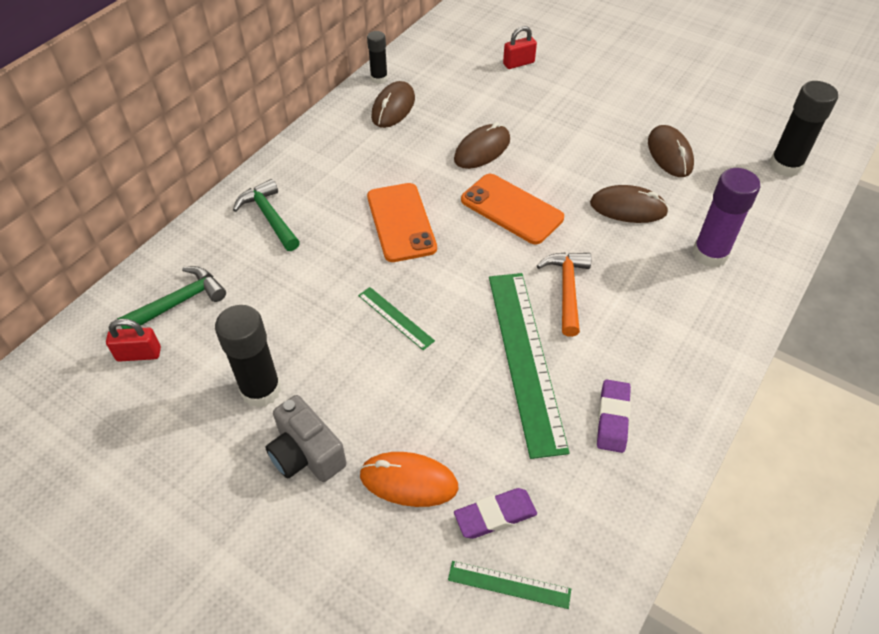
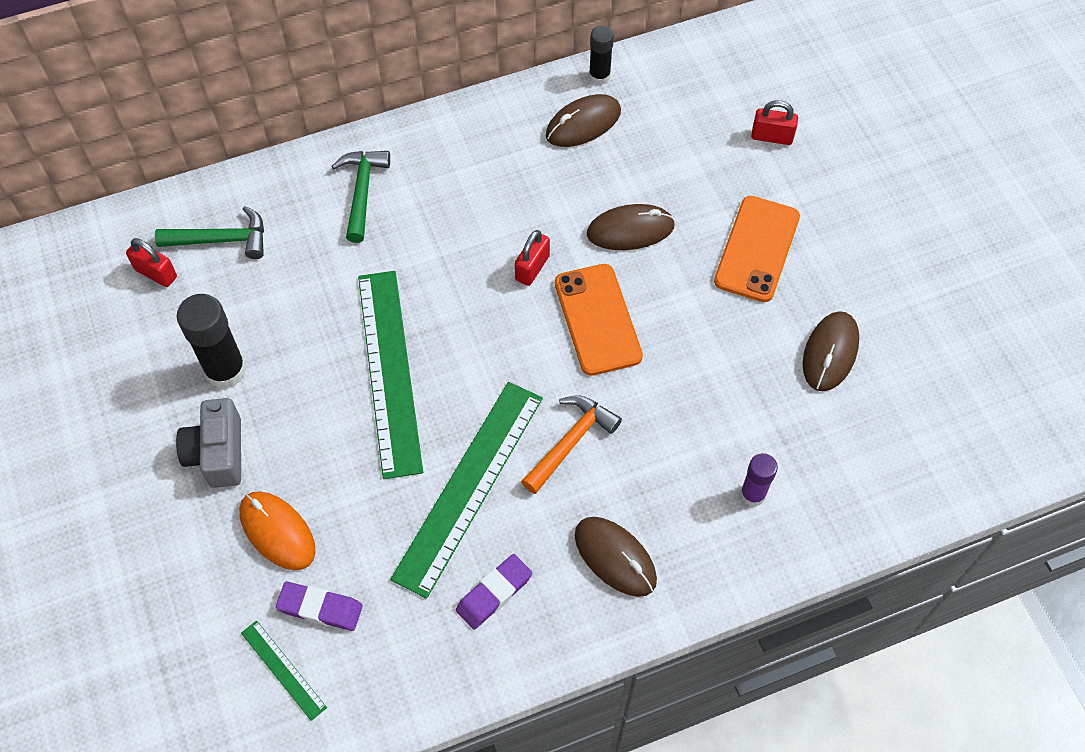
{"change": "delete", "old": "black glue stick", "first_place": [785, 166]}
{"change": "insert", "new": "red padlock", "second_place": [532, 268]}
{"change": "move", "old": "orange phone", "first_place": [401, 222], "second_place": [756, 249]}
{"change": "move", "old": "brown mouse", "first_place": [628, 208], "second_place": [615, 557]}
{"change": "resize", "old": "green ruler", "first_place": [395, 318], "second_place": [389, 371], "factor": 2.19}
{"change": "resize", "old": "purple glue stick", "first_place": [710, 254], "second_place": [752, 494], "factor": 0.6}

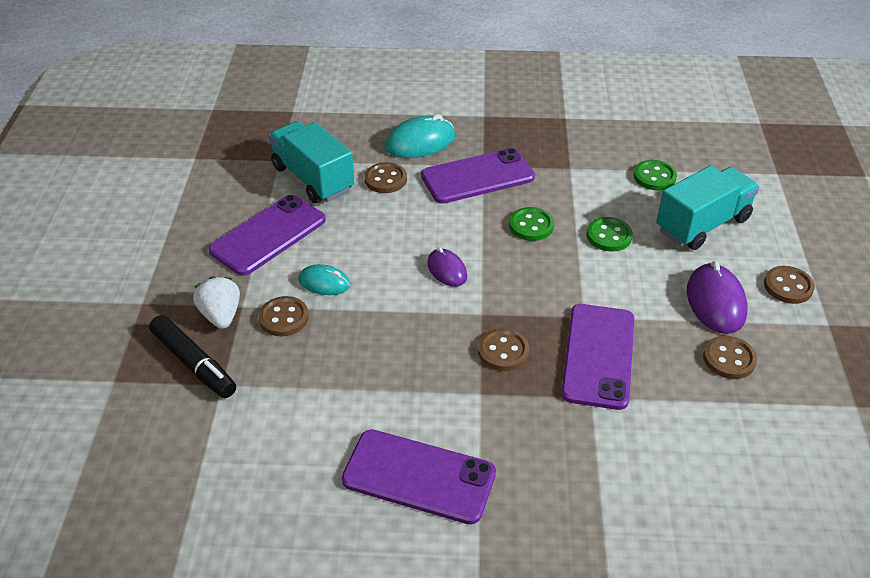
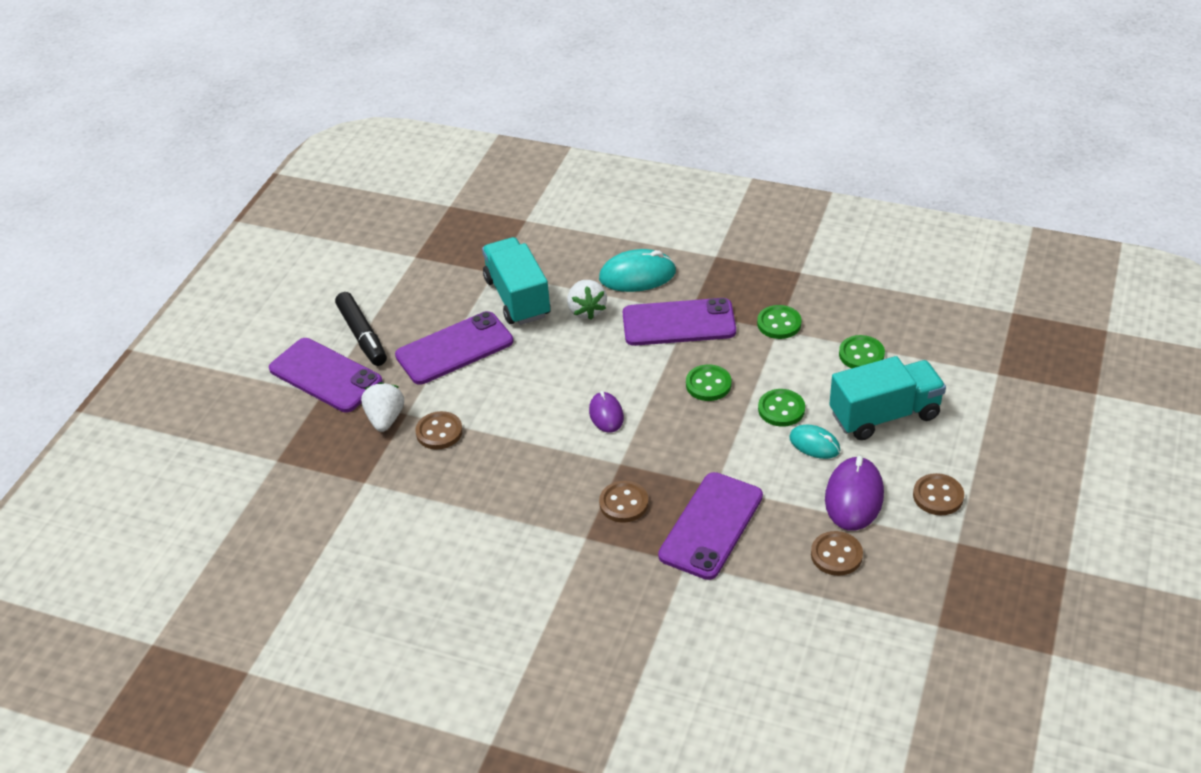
{"change": "insert", "new": "green button", "second_place": [779, 324]}
{"change": "move", "old": "black marker", "first_place": [194, 363], "second_place": [362, 335]}
{"change": "move", "old": "turquoise mouse", "first_place": [324, 283], "second_place": [814, 444]}
{"change": "move", "old": "purple phone", "first_place": [419, 476], "second_place": [325, 375]}
{"change": "replace", "old": "brown button", "new": "white strawberry", "first_place": [385, 179], "second_place": [587, 310]}

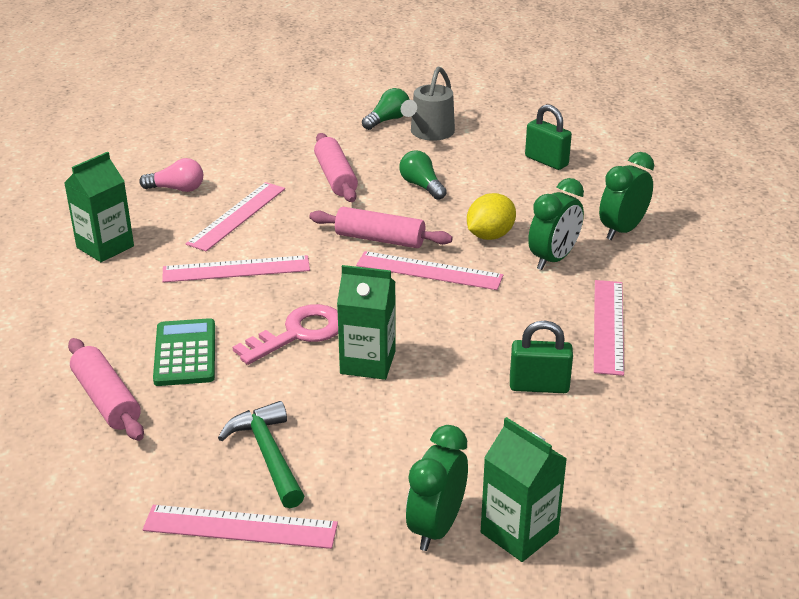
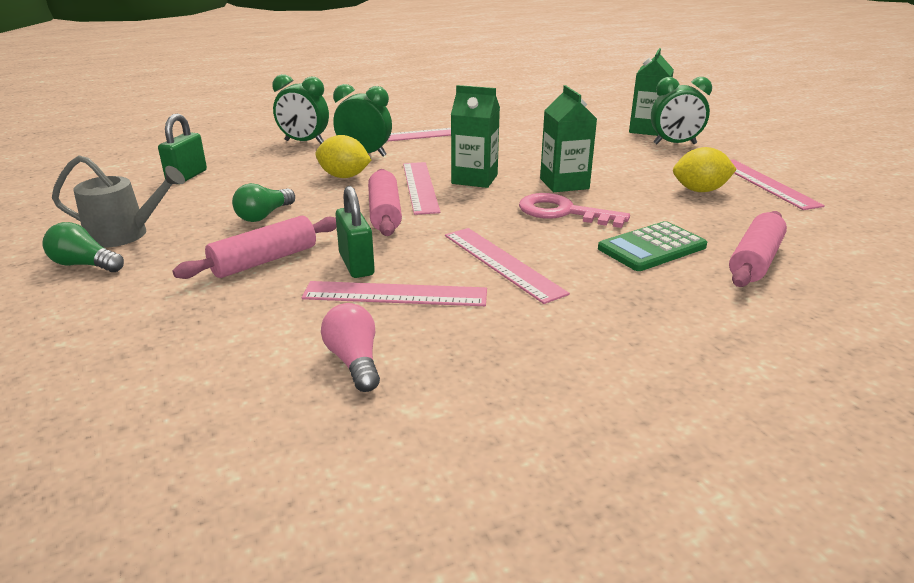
{"change": "move", "old": "green carton", "first_place": [105, 247], "second_place": [474, 179]}
{"change": "move", "old": "green padlock", "first_place": [539, 386], "second_place": [356, 264]}
{"change": "replace", "old": "green hammer", "new": "yellow lemon", "first_place": [268, 455], "second_place": [700, 190]}

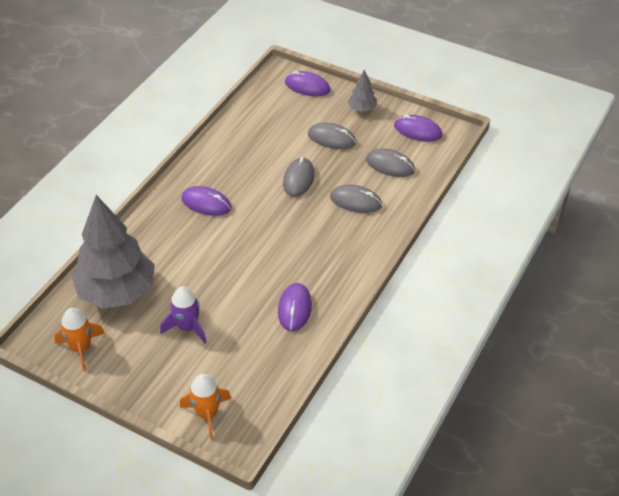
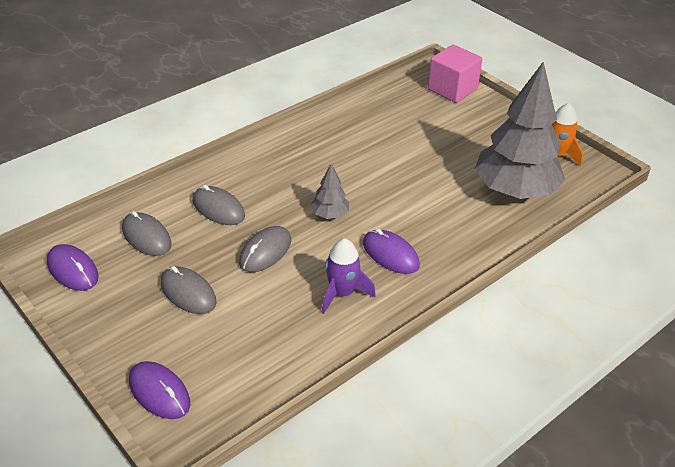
{"change": "delete", "old": "purple mouse", "first_place": [294, 308]}
{"change": "move", "old": "purple rocket", "first_place": [187, 327], "second_place": [342, 293]}
{"change": "move", "old": "grey tree", "first_place": [362, 109], "second_place": [330, 214]}
{"change": "replace", "old": "orange rocket", "new": "pink cube", "first_place": [207, 414], "second_place": [452, 89]}

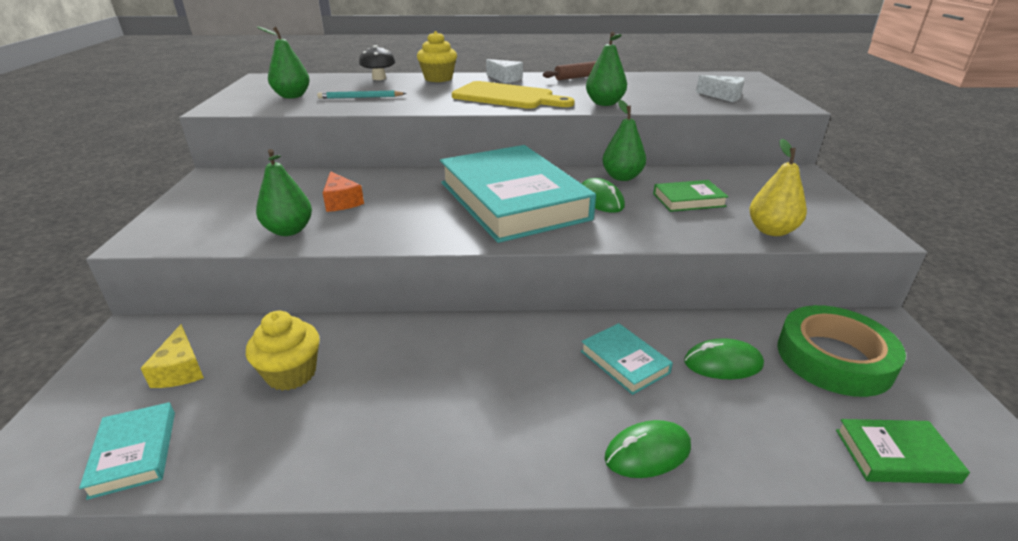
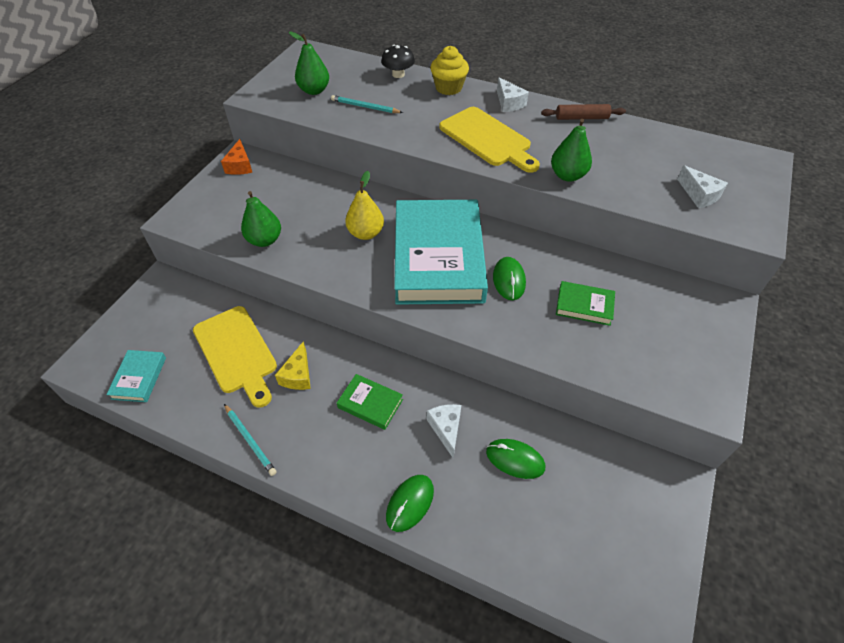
{"change": "delete", "old": "green pear", "first_place": [622, 177]}
{"change": "delete", "old": "green tape", "first_place": [834, 358]}
{"change": "insert", "new": "turquoise pencil", "second_place": [250, 440]}
{"change": "move", "old": "yellow cheese", "first_place": [181, 370], "second_place": [298, 375]}
{"change": "move", "old": "orange cheese", "first_place": [341, 201], "second_place": [240, 166]}
{"change": "move", "old": "yellow pear", "first_place": [771, 231], "second_place": [366, 233]}
{"change": "move", "old": "green book", "first_place": [895, 455], "second_place": [370, 403]}
{"change": "replace", "old": "yellow cupcake", "new": "yellow cutting board", "first_place": [291, 374], "second_place": [236, 352]}
{"change": "replace", "old": "turquoise book", "new": "white cheese", "first_place": [624, 362], "second_place": [446, 429]}
{"change": "rotate", "old": "green mouse", "first_place": [647, 452], "second_place": [410, 503], "degrees": -60}

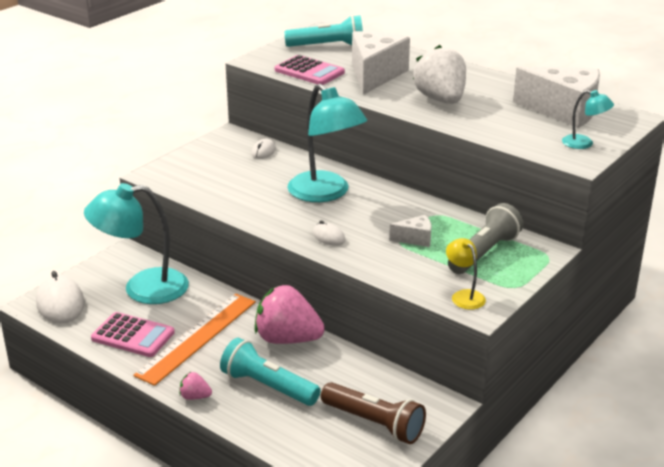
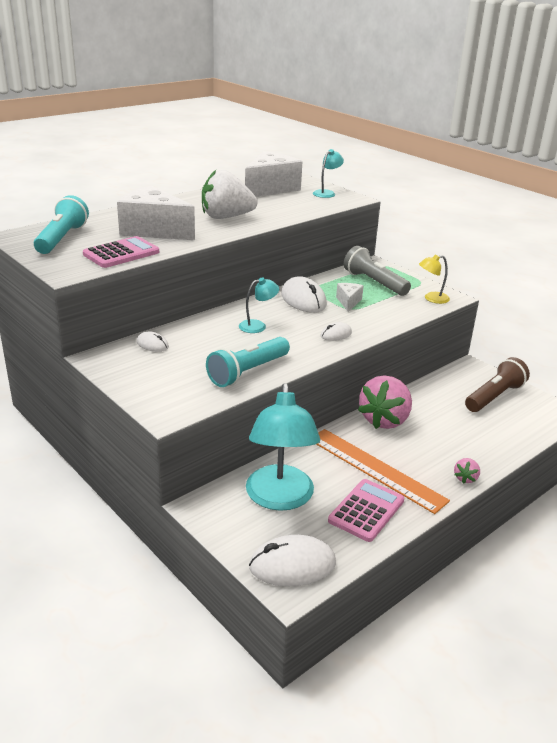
{"change": "insert", "new": "white mouse", "second_place": [303, 300]}
{"change": "move", "old": "turquoise flashlight", "first_place": [268, 386], "second_place": [247, 372]}
{"change": "resize", "old": "turquoise lamp", "first_place": [326, 193], "second_place": [258, 326], "factor": 0.47}

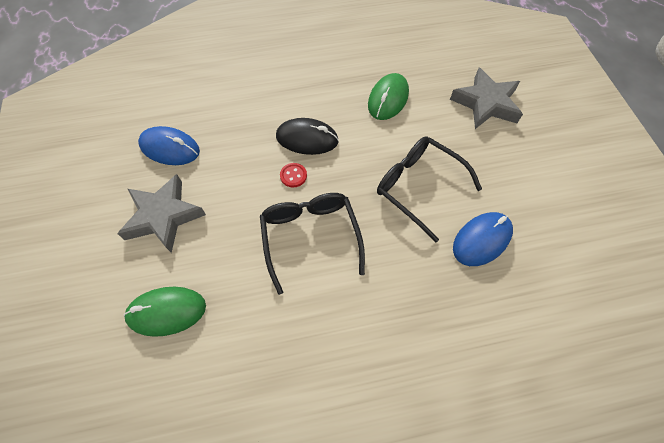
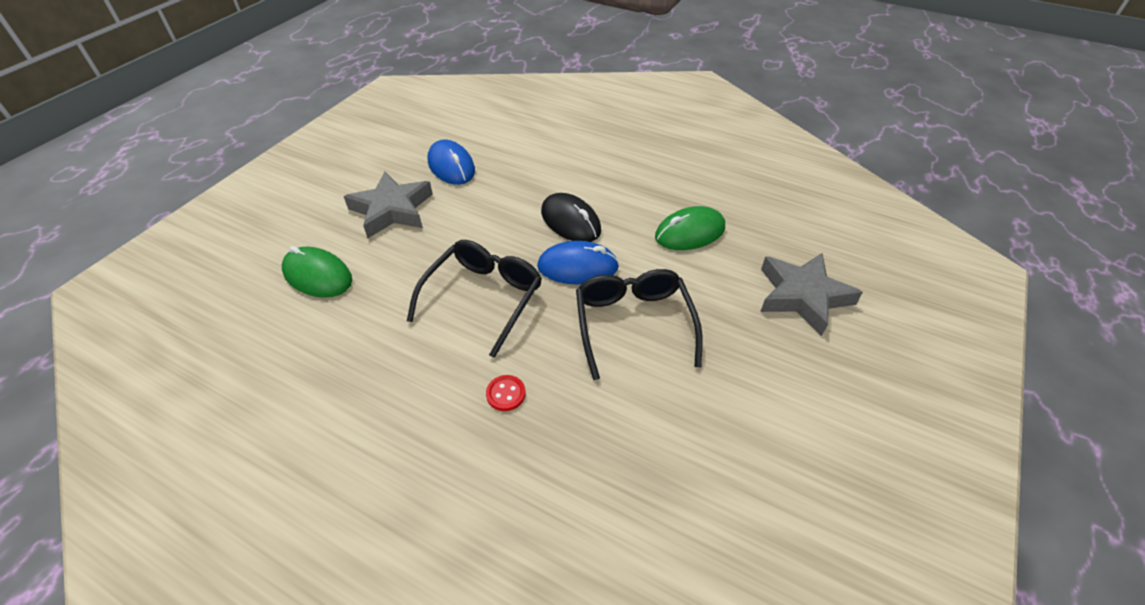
{"change": "move", "old": "red button", "first_place": [293, 176], "second_place": [506, 394]}
{"change": "move", "old": "blue mouse", "first_place": [481, 240], "second_place": [577, 267]}

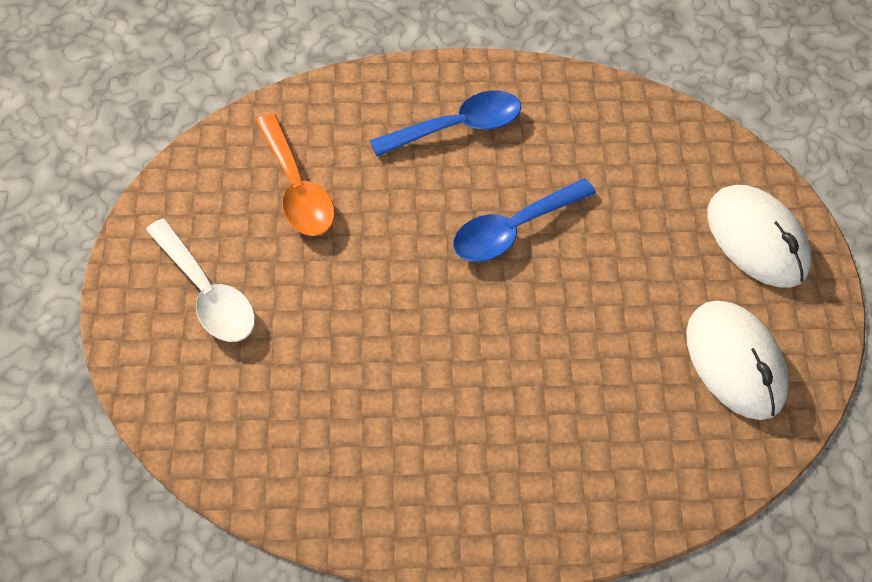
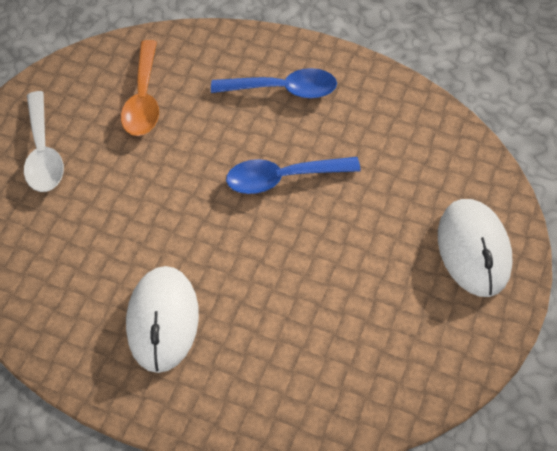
{"change": "move", "old": "white mouse", "first_place": [735, 362], "second_place": [163, 320]}

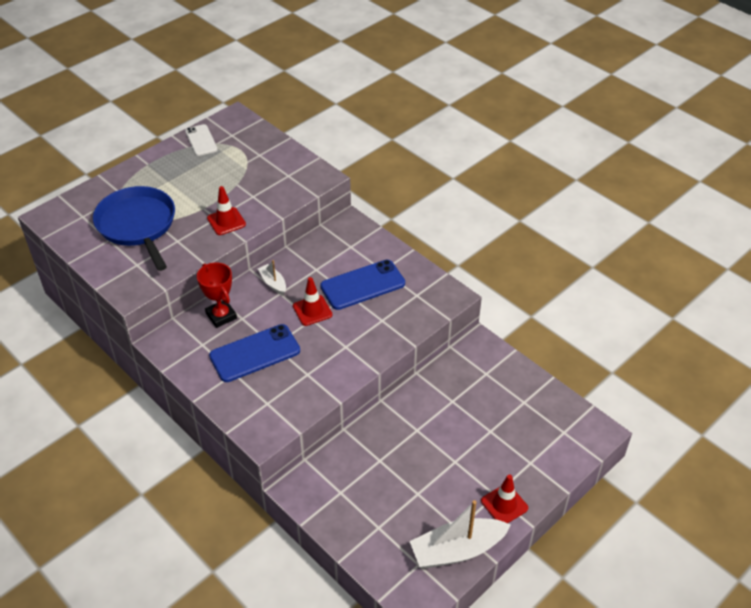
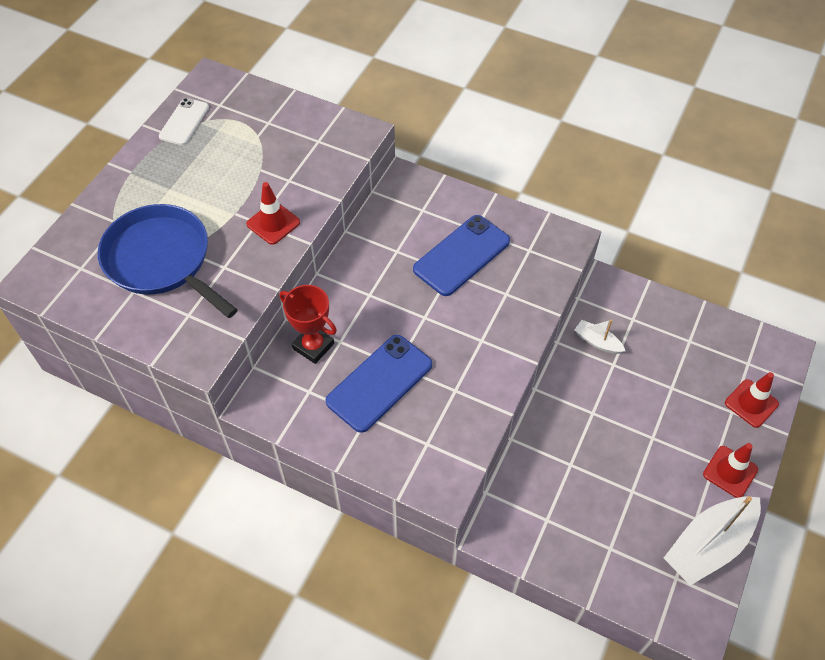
{"change": "move", "old": "white boat", "first_place": [273, 283], "second_place": [597, 342]}
{"change": "move", "old": "red traffic cone", "first_place": [312, 310], "second_place": [751, 403]}
{"change": "rotate", "old": "white phone", "first_place": [201, 140], "second_place": [184, 122], "degrees": 60}

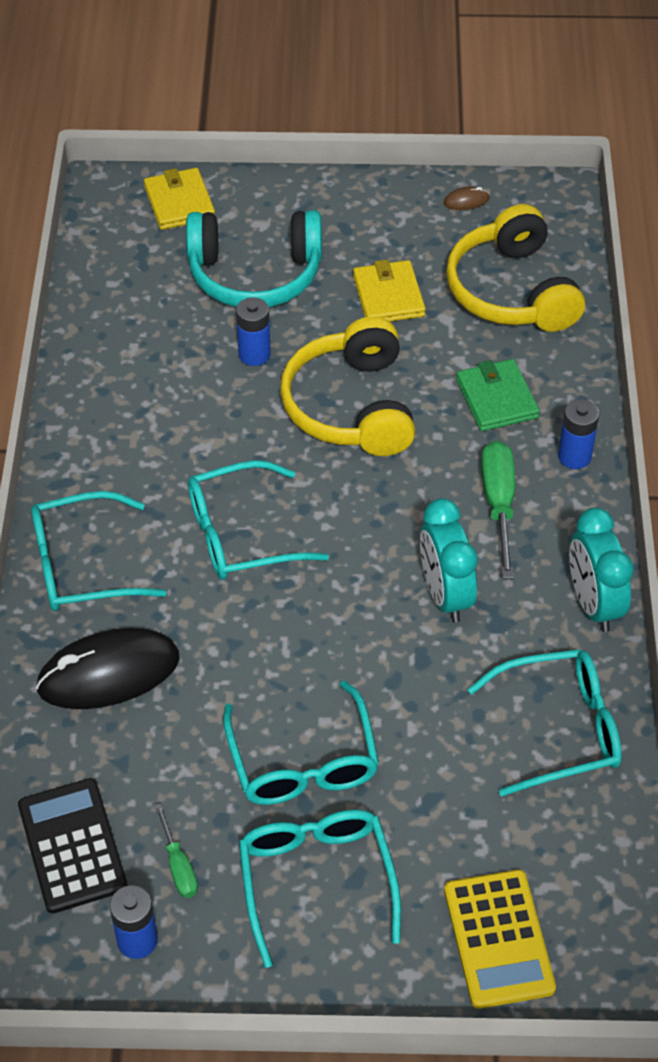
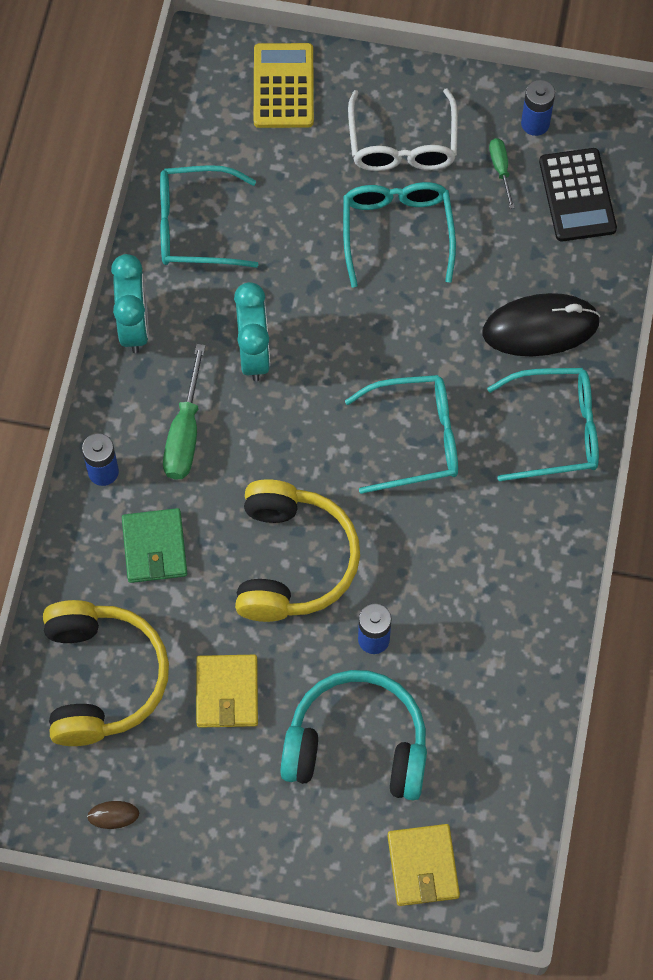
{"change": "recolor", "old": "turquoise glasses", "new": "white glasses", "first_place": [316, 880], "second_place": [402, 144]}

